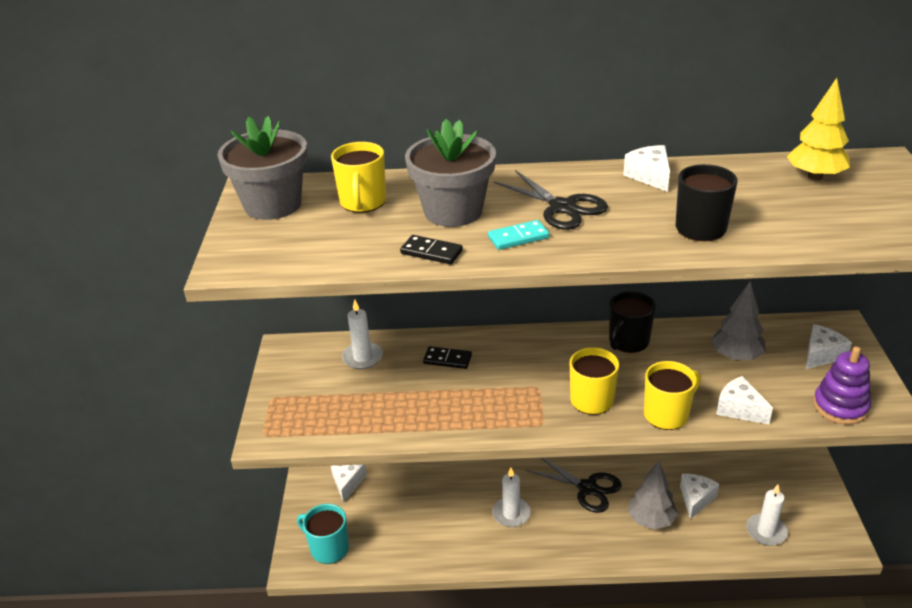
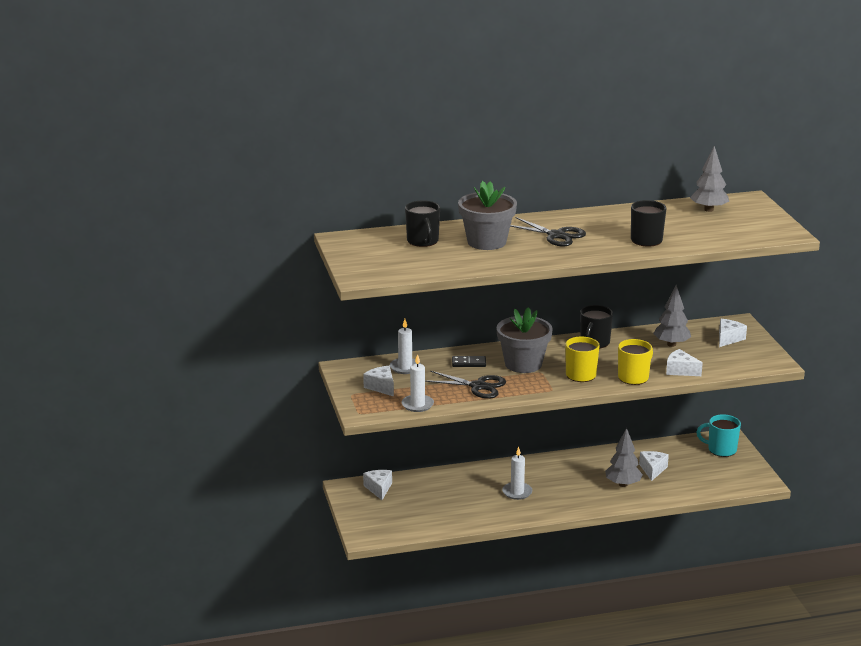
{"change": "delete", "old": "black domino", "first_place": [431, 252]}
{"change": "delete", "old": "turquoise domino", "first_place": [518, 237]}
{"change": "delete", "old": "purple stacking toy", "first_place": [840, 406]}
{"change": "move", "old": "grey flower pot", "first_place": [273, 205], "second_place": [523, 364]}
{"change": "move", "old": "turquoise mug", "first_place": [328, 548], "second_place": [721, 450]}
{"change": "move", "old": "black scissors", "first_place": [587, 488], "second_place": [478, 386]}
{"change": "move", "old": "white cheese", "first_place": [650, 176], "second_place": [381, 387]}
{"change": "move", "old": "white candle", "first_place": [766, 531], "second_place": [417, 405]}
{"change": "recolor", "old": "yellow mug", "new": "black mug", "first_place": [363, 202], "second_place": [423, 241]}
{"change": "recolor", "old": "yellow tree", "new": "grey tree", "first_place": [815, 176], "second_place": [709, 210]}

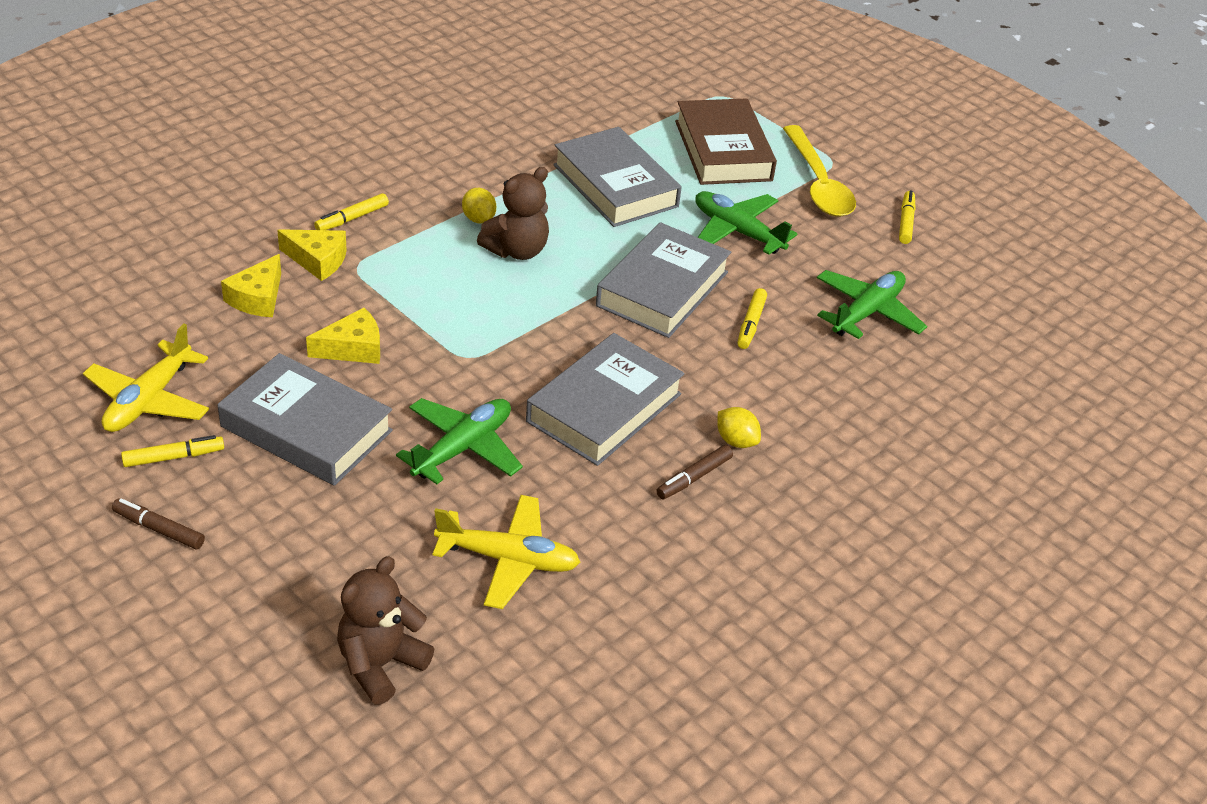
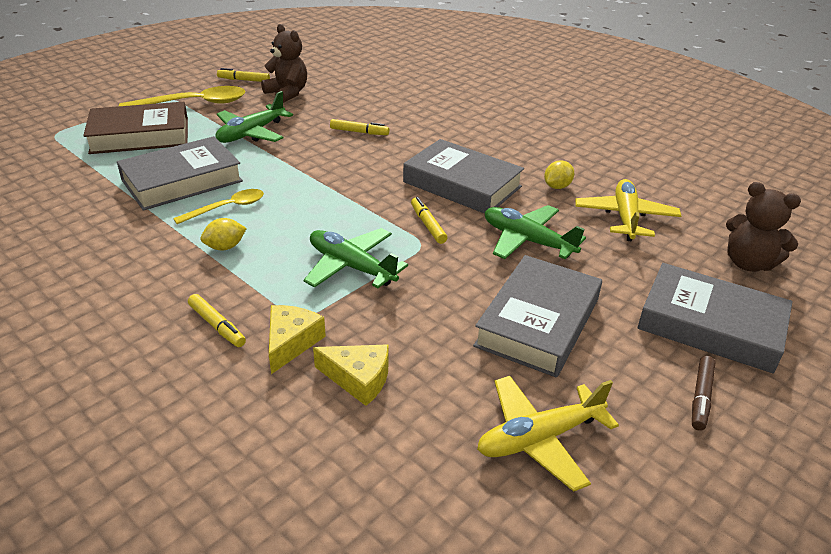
{"change": "delete", "old": "yellow cheese", "first_place": [353, 348]}
{"change": "delete", "old": "brown marker", "first_place": [693, 478]}
{"change": "insert", "new": "yellow spoon", "second_place": [227, 208]}
{"change": "move", "old": "yellow marker", "first_place": [174, 457], "second_place": [428, 225]}
{"change": "move", "old": "brown teddy bear", "first_place": [517, 250], "second_place": [287, 93]}
{"change": "move", "old": "grey book", "first_place": [662, 289], "second_place": [710, 325]}
{"change": "move", "old": "yellow lemon", "first_place": [736, 441], "second_place": [557, 186]}
{"change": "move", "old": "green plane", "first_place": [867, 312], "second_place": [351, 266]}
{"change": "rotate", "old": "yellow plane", "first_place": [149, 400], "second_place": [539, 438], "degrees": 135}

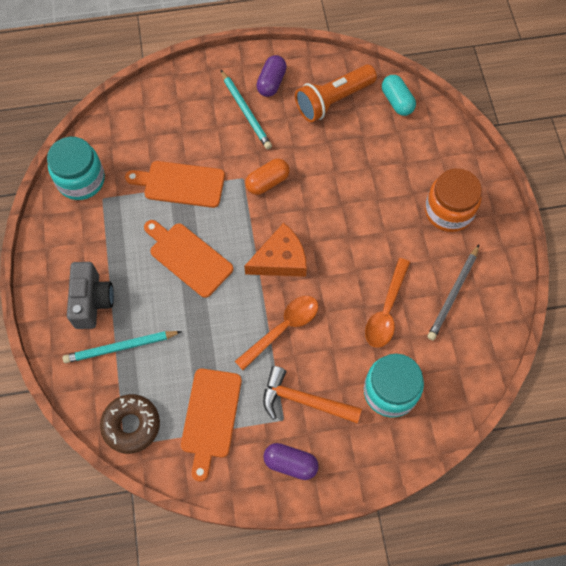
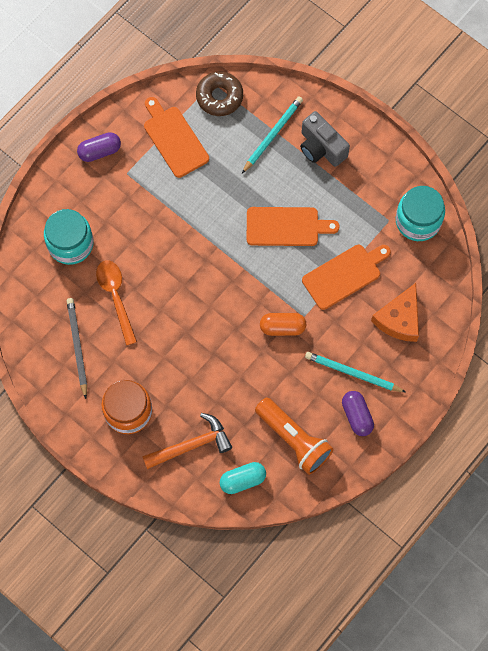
{"change": "delete", "old": "orange spoon", "first_place": [283, 328]}
{"change": "move", "old": "orange cheese", "first_place": [280, 259], "second_place": [399, 319]}
{"change": "move", "old": "orange hammer", "first_place": [304, 400], "second_place": [191, 445]}
{"change": "rotate", "old": "orange capsule", "first_place": [267, 182], "second_place": [282, 327], "degrees": 75}
{"change": "rotate", "old": "orange flashlight", "first_place": [333, 100], "second_place": [294, 439], "degrees": 120}
{"change": "rotate", "old": "turquoise capsule", "first_place": [397, 101], "second_place": [242, 480], "degrees": -45}

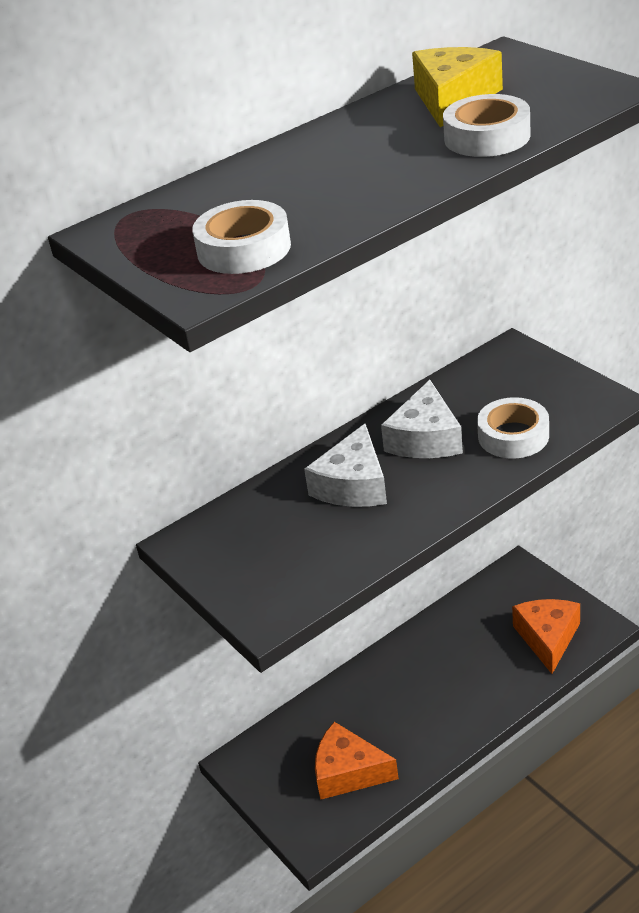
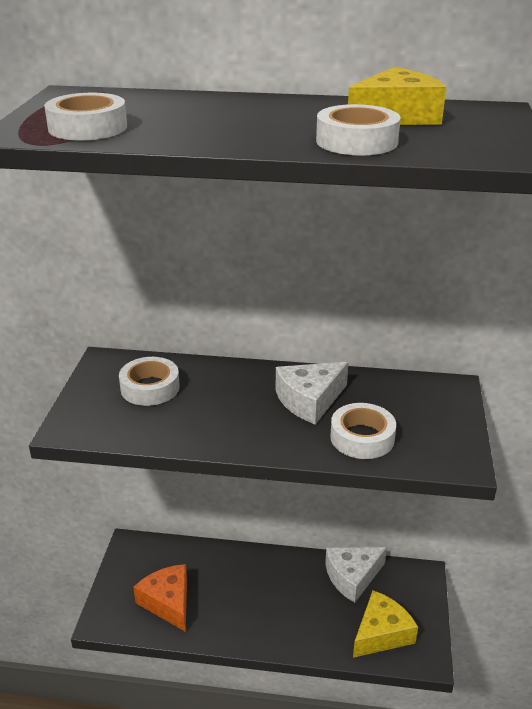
{"change": "insert", "new": "white tape", "second_place": [150, 388]}
{"change": "move", "old": "white cheese", "first_place": [353, 485], "second_place": [352, 577]}
{"change": "recolor", "old": "orange cheese", "new": "yellow cheese", "first_place": [547, 638], "second_place": [381, 633]}

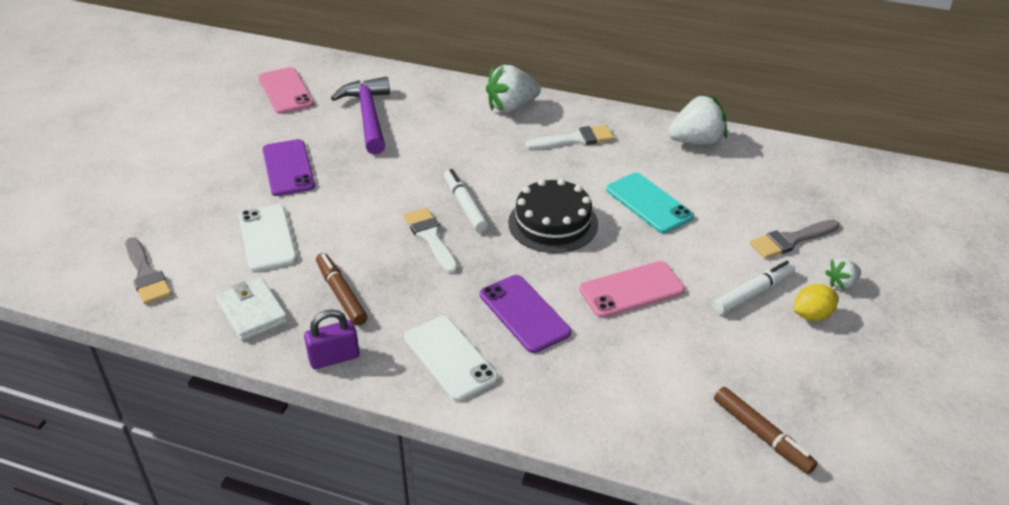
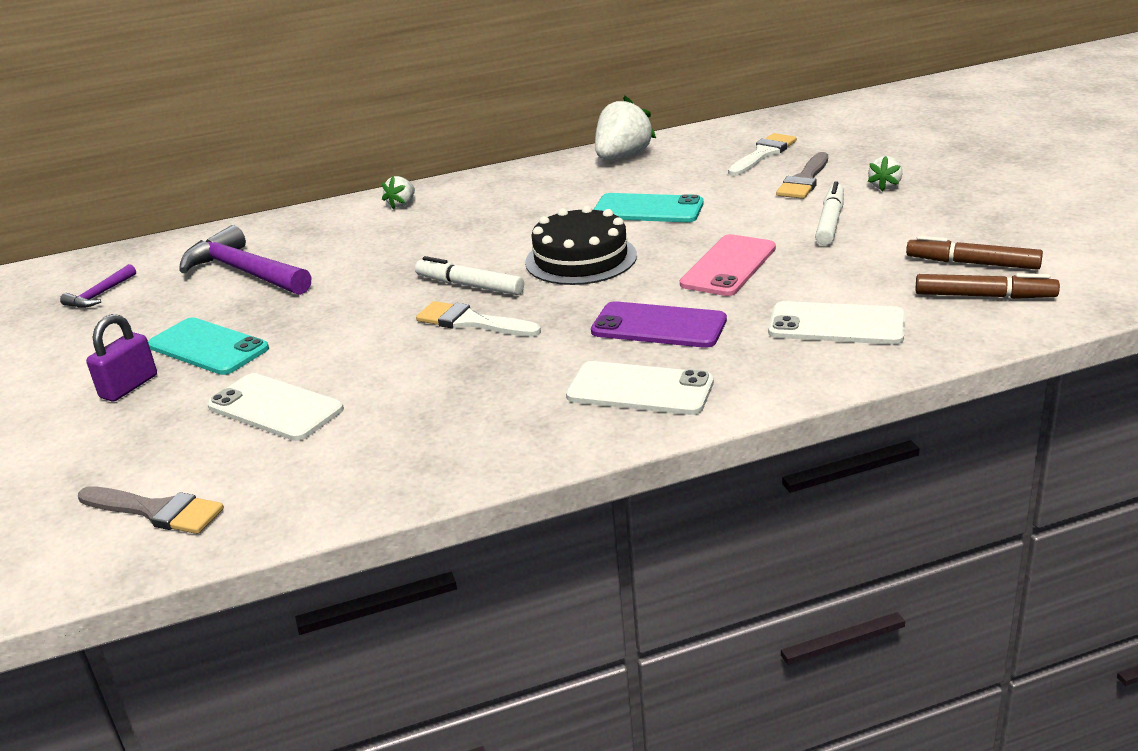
{"change": "delete", "old": "white wallet", "first_place": [252, 312]}
{"change": "delete", "old": "yellow lemon", "first_place": [812, 315]}
{"change": "insert", "new": "white phone", "second_place": [836, 324]}
{"change": "move", "old": "purple padlock", "first_place": [334, 358], "second_place": [129, 386]}
{"change": "move", "old": "brown marker", "first_place": [341, 294], "second_place": [972, 263]}
{"change": "move", "old": "white brush", "first_place": [575, 139], "second_place": [763, 154]}
{"change": "replace", "old": "pink phone", "new": "purple hammer", "first_place": [285, 91], "second_place": [100, 295]}
{"change": "recolor", "old": "purple phone", "new": "turquoise phone", "first_place": [288, 168], "second_place": [208, 347]}
{"change": "resize", "old": "white strawberry", "first_place": [511, 107], "second_place": [402, 204], "factor": 0.52}

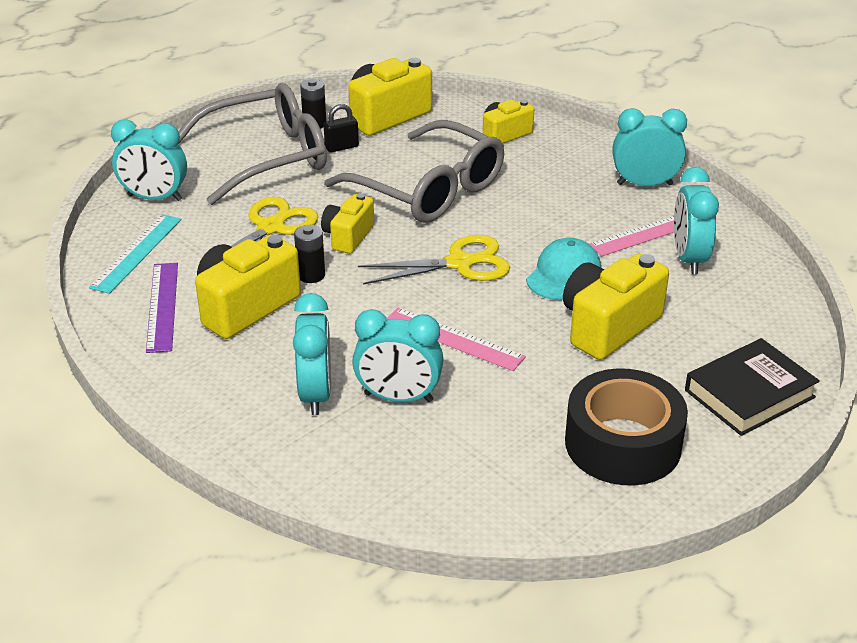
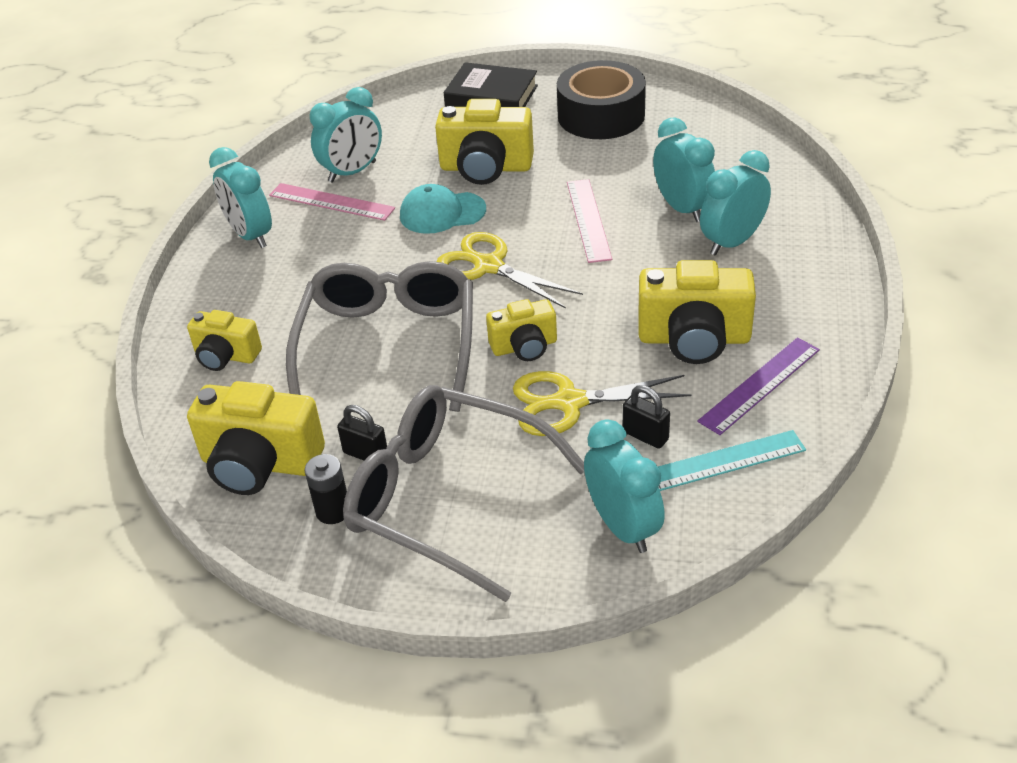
{"change": "delete", "old": "black battery", "first_place": [311, 275]}
{"change": "insert", "new": "black padlock", "second_place": [645, 436]}

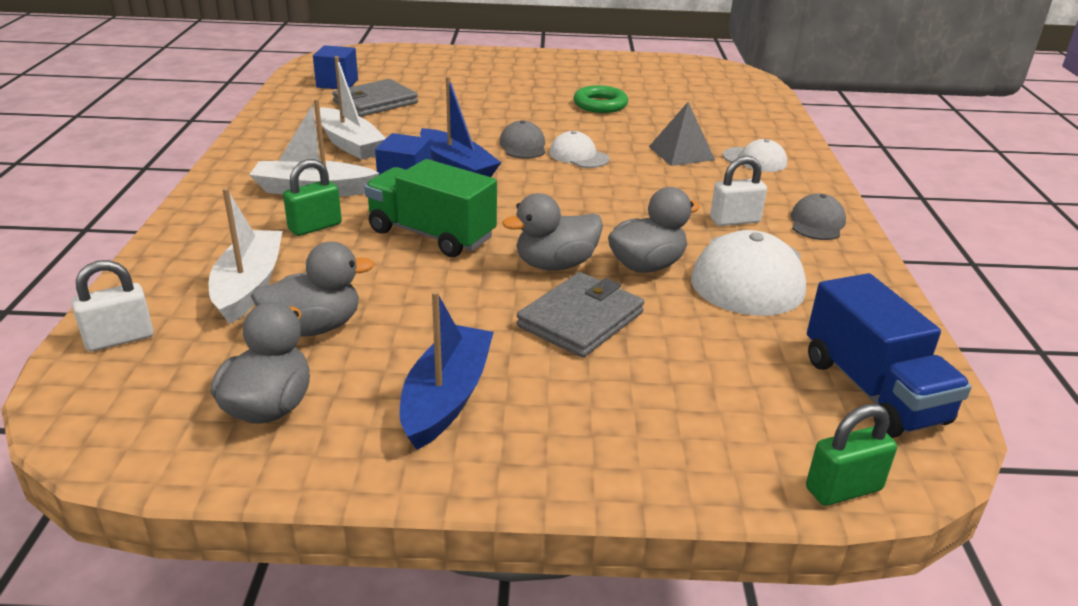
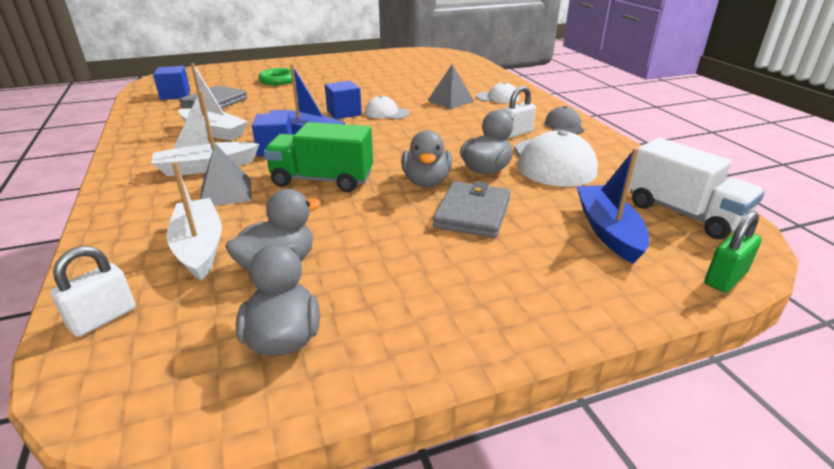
{"change": "move", "old": "blue boat", "first_place": [446, 397], "second_place": [608, 231]}
{"change": "move", "old": "green ring", "first_place": [600, 104], "second_place": [278, 80]}
{"change": "replace", "old": "green padlock", "new": "grey pyramid", "first_place": [315, 227], "second_place": [226, 192]}
{"change": "replace", "old": "grey cap", "new": "blue cube", "first_place": [523, 146], "second_place": [344, 113]}
{"change": "recolor", "old": "blue truck", "new": "white truck", "first_place": [872, 390], "second_place": [683, 214]}
{"change": "rotate", "old": "grey duck", "first_place": [555, 264], "second_place": [426, 182], "degrees": -45}

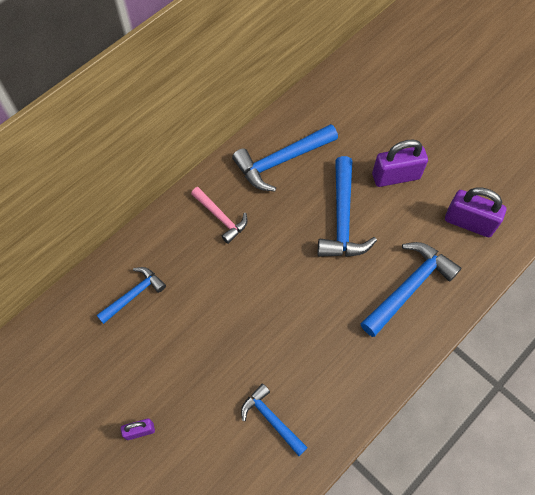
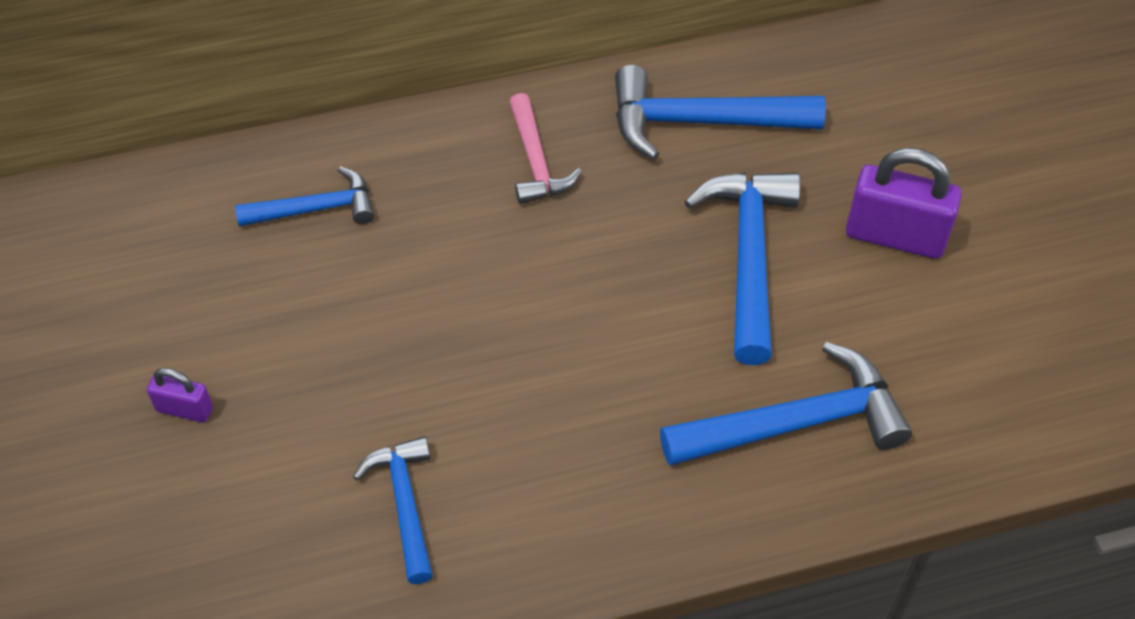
{"change": "delete", "old": "purple padlock", "first_place": [469, 223]}
{"change": "rotate", "old": "blue hammer", "first_place": [342, 218], "second_place": [748, 258], "degrees": 150}

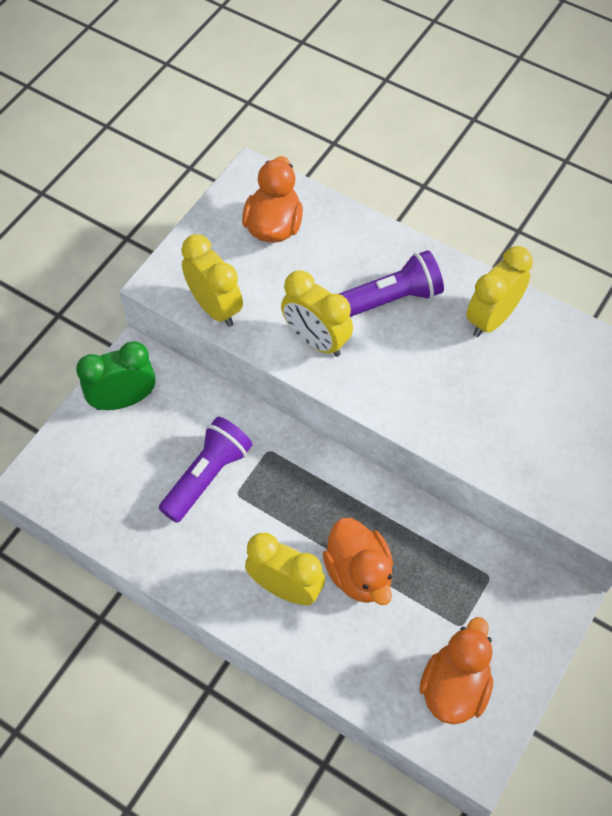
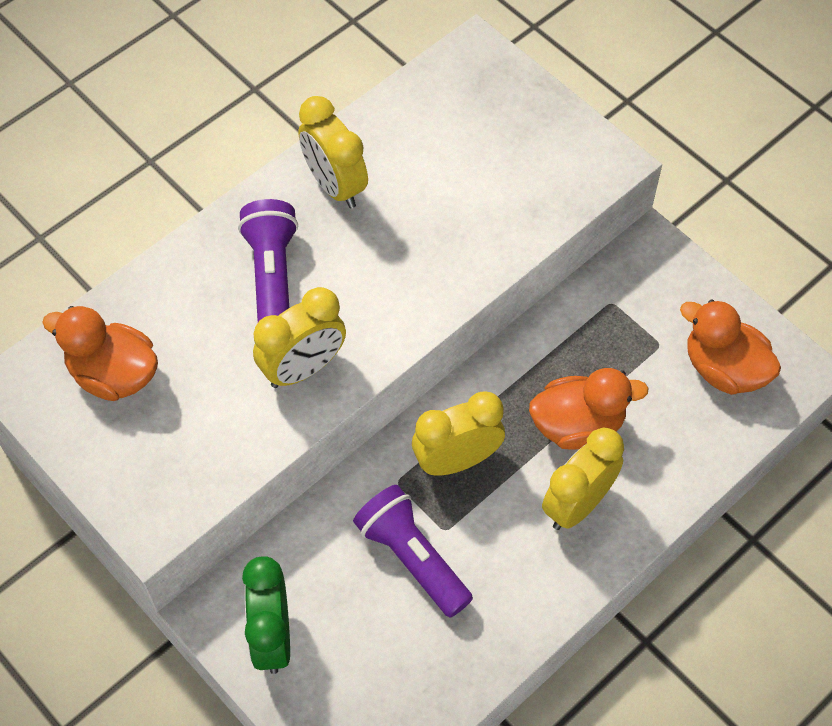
{"change": "move", "old": "yellow clock", "first_place": [215, 308], "second_place": [457, 460]}

